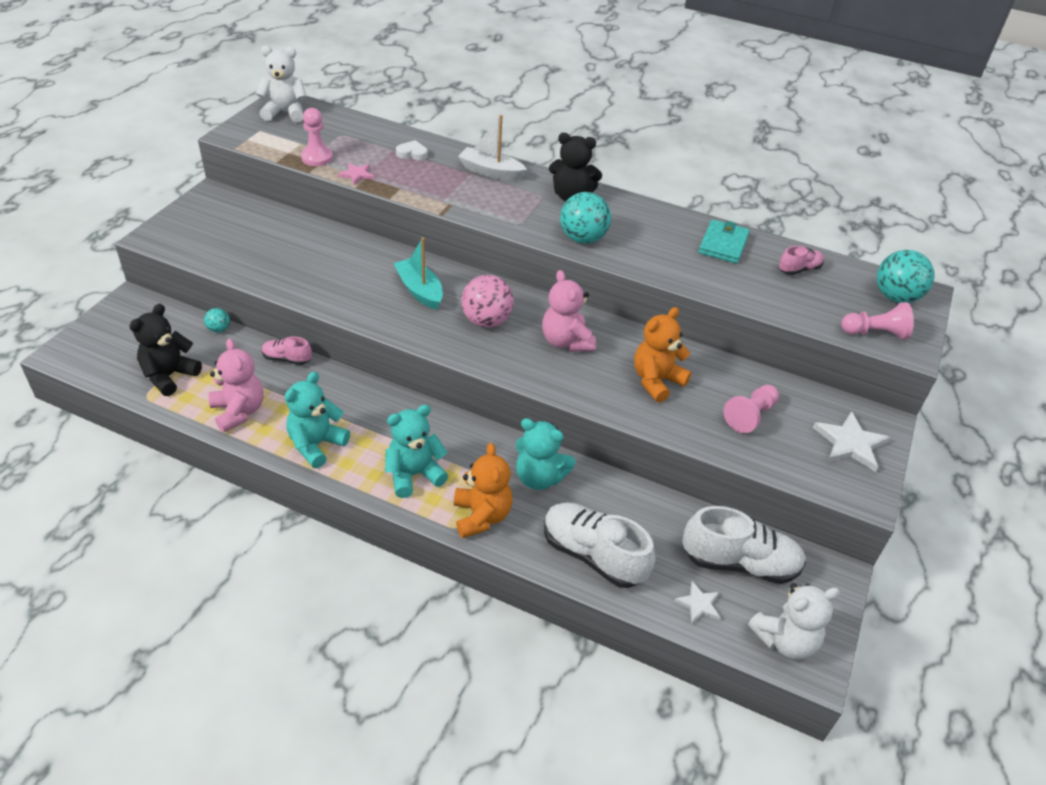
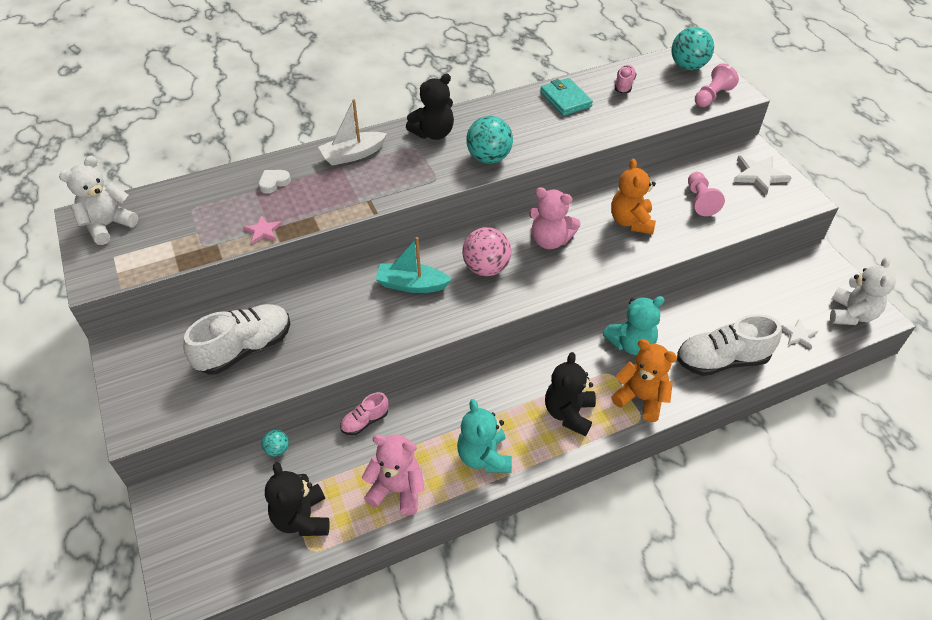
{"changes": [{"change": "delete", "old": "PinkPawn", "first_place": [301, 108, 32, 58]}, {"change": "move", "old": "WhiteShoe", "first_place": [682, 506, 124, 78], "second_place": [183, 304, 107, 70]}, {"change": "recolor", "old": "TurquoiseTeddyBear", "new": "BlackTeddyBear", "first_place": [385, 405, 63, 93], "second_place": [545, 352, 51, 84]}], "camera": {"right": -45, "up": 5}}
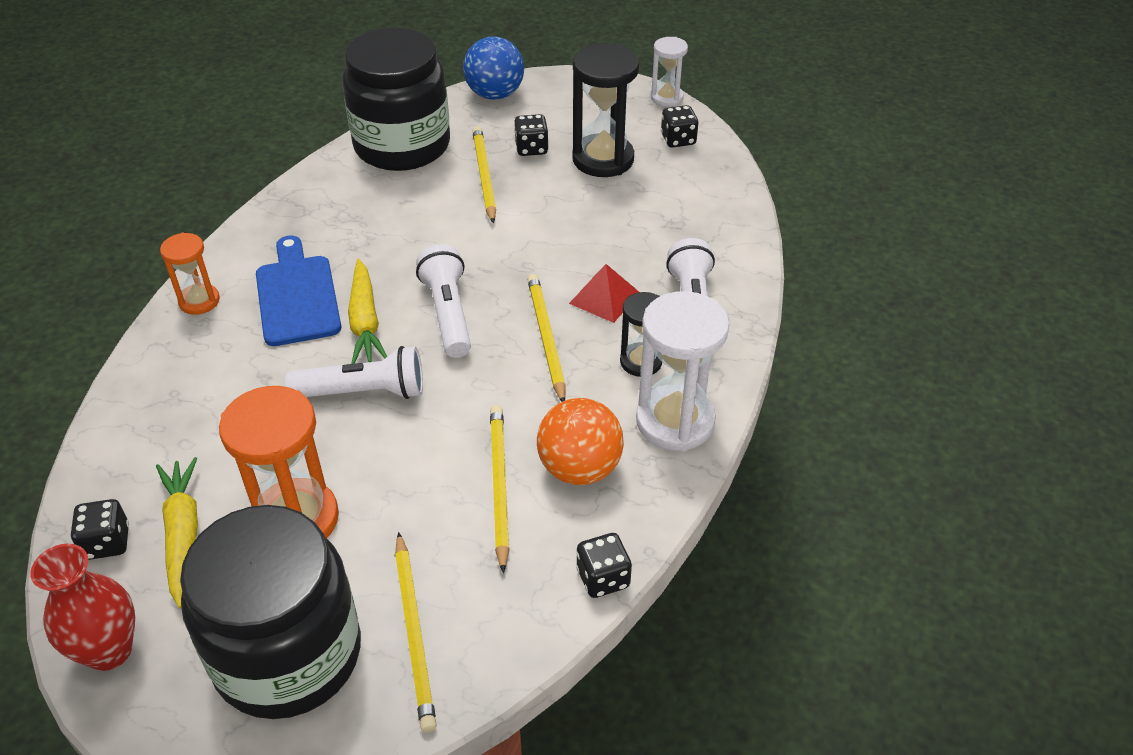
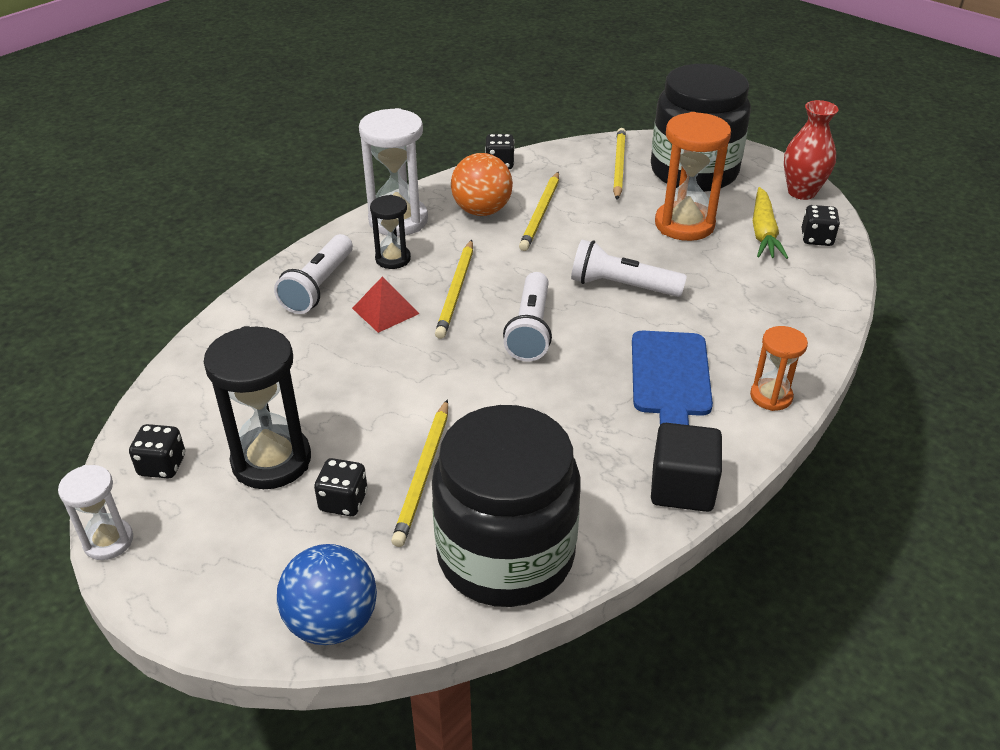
{"changes": [{"change": "delete", "old": "YellowCarrot", "first_place": [348, 259, 39, 105]}, {"change": "insert", "new": "BlackCube", "second_place": [651, 423, 71, 89]}], "camera": {"right": -160, "up": -5}}
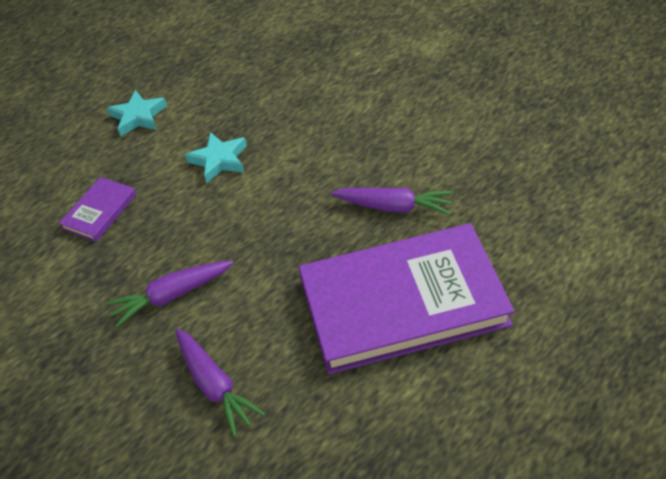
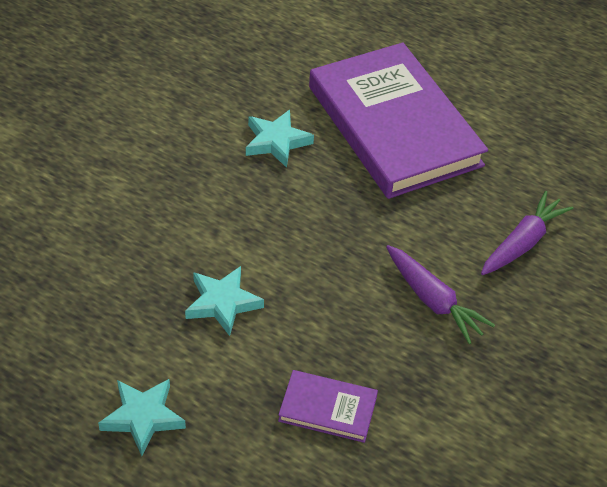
{"changes": [{"change": "replace", "old": "PurpleCarrot", "new": "TurquoiseStar", "first_place": [331, 188, 122, 27], "second_place": [246, 110, 68, 58]}], "camera": {"right": -110, "up": 0}}
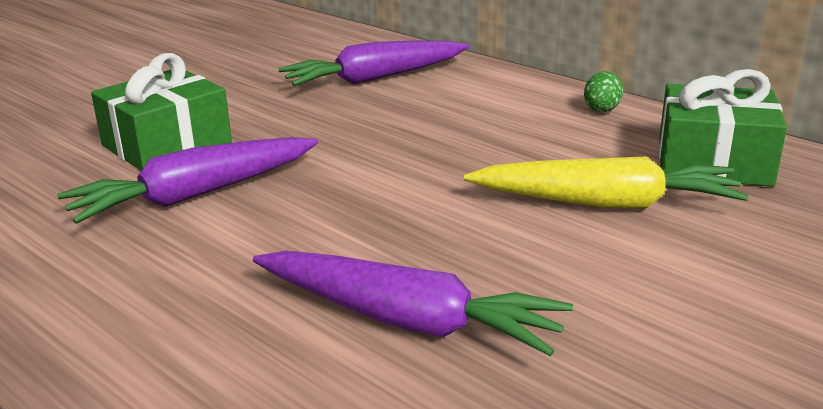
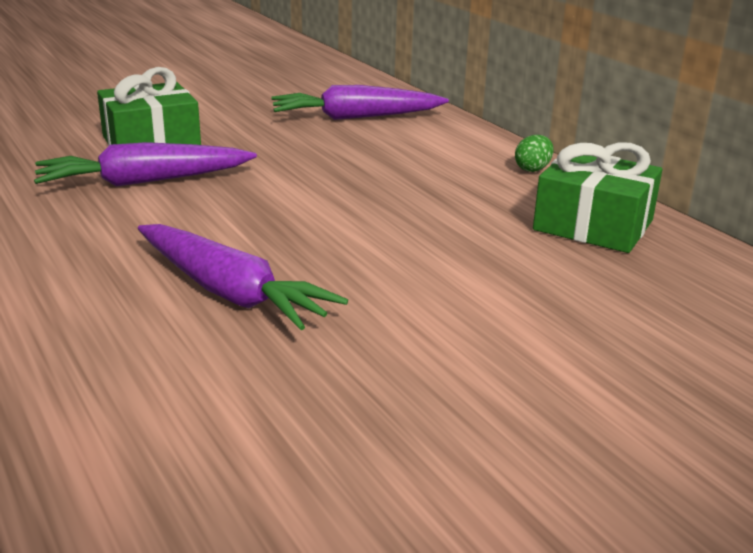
{"changes": [{"change": "delete", "old": "YellowCarrot", "first_place": [464, 156, 285, 53]}], "camera": {"right": 15, "up": 0}}
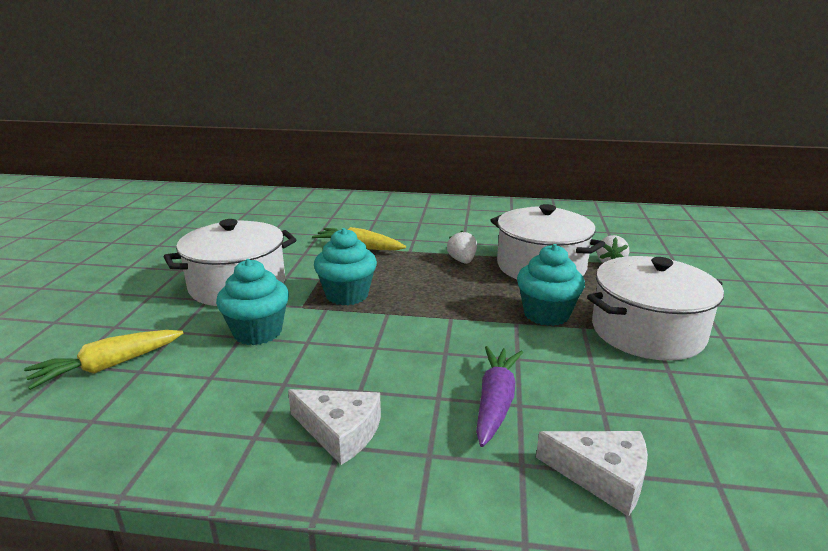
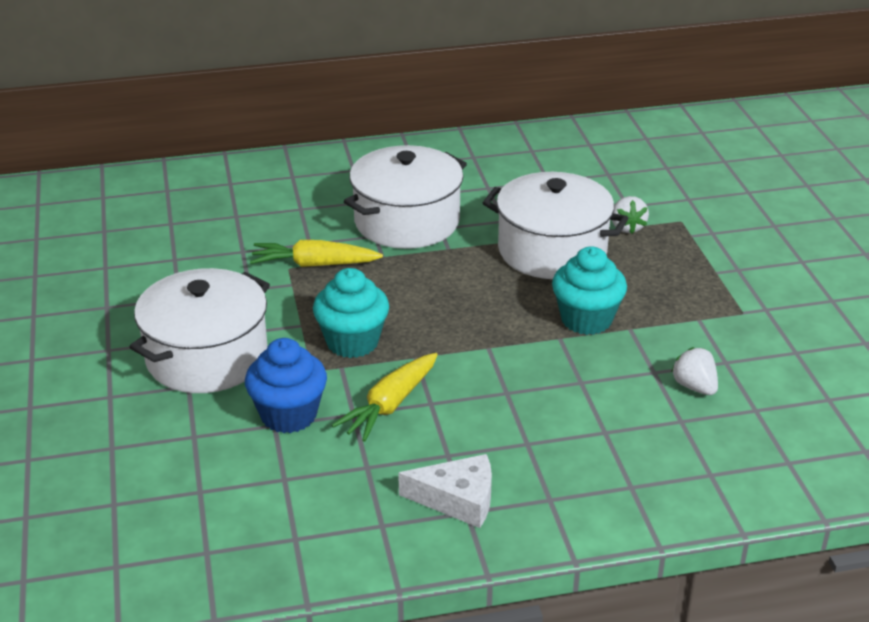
{"changes": [{"change": "delete", "old": "PurpleCarrot", "first_place": [476, 346, 47, 101]}, {"change": "delete", "old": "WhiteCheese", "first_place": [536, 431, 112, 86]}, {"change": "move", "old": "YellowCarrot", "first_place": [24, 330, 159, 60], "second_place": [332, 353, 106, 89]}, {"change": "move", "old": "WhiteStrawberry", "first_place": [447, 231, 30, 33], "second_place": [671, 347, 47, 48]}, {"change": "move", "old": "WhitePot", "first_place": [587, 256, 137, 105], "second_place": [344, 145, 123, 104]}, {"change": "recolor", "old": "TurquoiseCupcake", "new": "BlueCupcake", "first_place": [216, 259, 73, 86], "second_place": [245, 338, 82, 95]}], "camera": {"right": -20, "up": 10}}
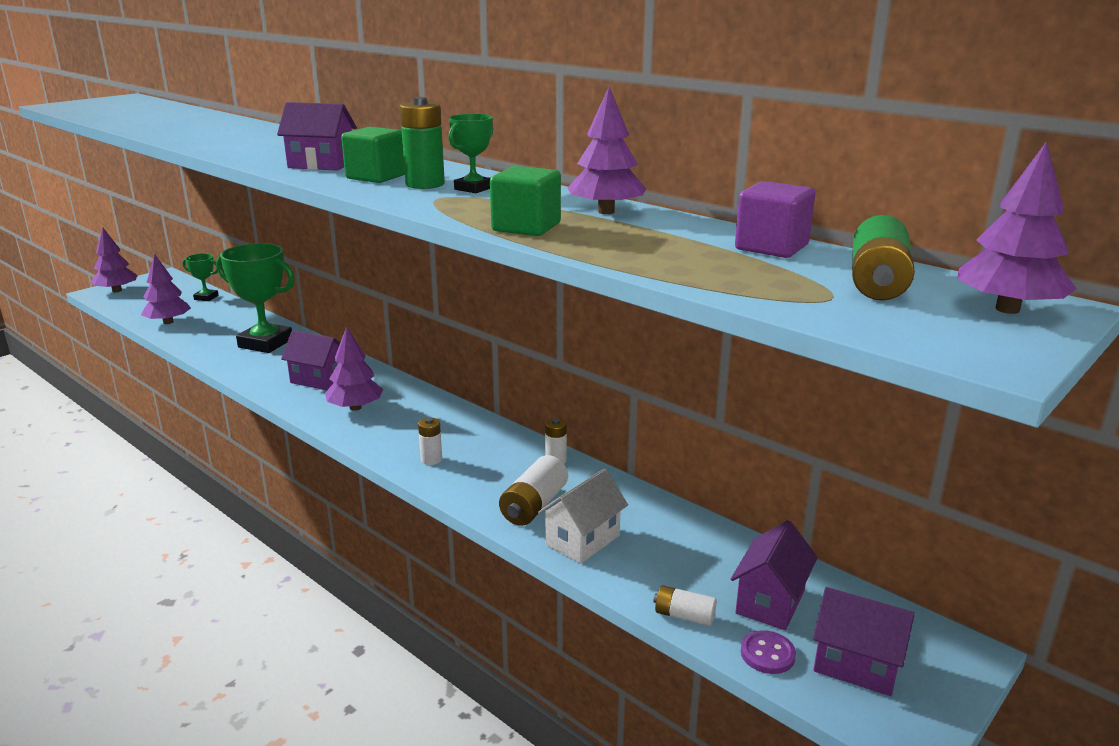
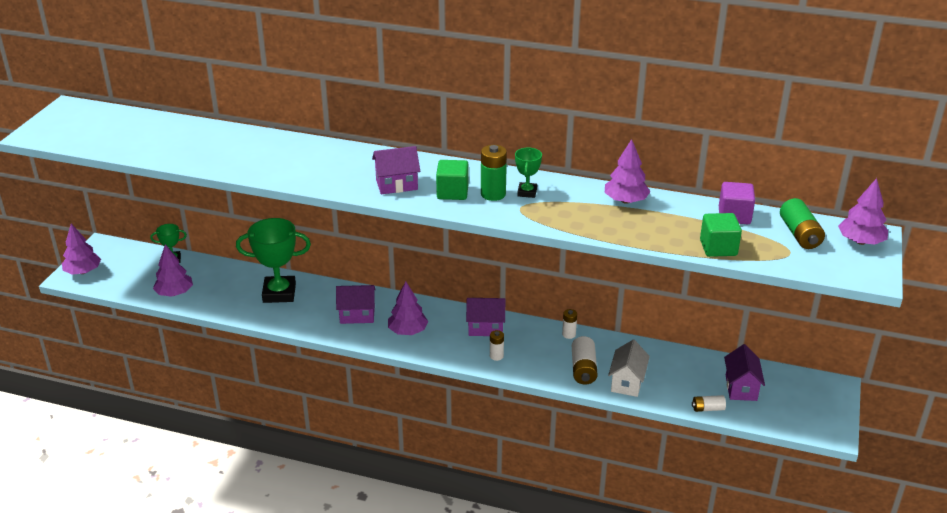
{"changes": [{"change": "delete", "old": "PurpleButton", "first_place": [741, 630, 55, 44]}, {"change": "move", "old": "GreenCube", "first_place": [490, 166, 71, 70], "second_place": [700, 213, 42, 44]}, {"change": "move", "old": "PurpleHouse", "first_place": [813, 587, 102, 109], "second_place": [466, 298, 39, 38]}], "camera": {"right": -25, "up": 10}}
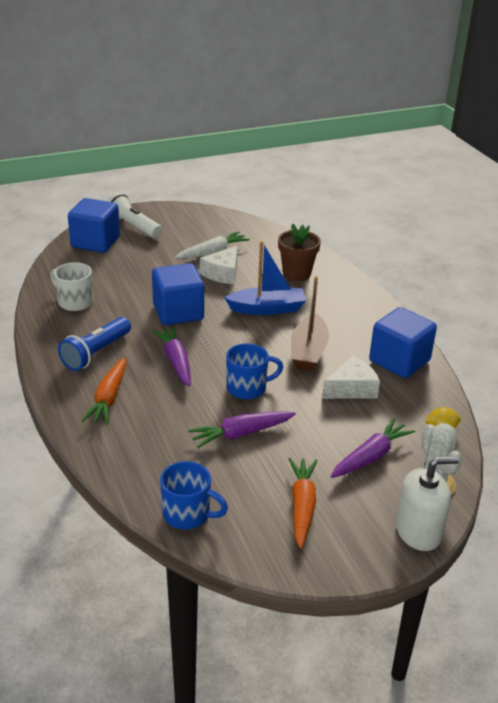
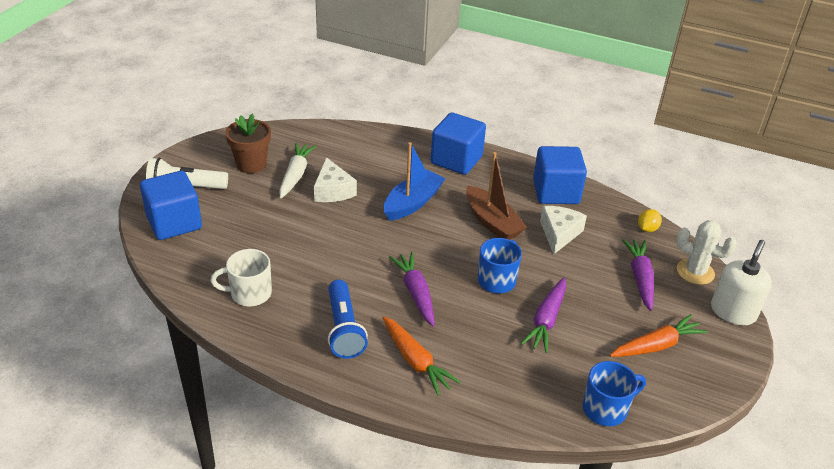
{"changes": [{"change": "move", "old": "BlueCube", "first_place": [152, 263, 52, 62], "second_place": [431, 112, 55, 63]}, {"change": "move", "old": "BrownFlowerPot", "first_place": [278, 224, 43, 57], "second_place": [225, 113, 46, 60]}, {"change": "rotate", "old": "PurpleCarrot", "first_place": [152, 326, 39, 61], "second_place": [389, 252, 46, 75], "degrees": 45}, {"change": "rotate", "old": "OrangeCarrot", "first_place": [289, 458, 29, 91], "second_place": [610, 314, 98, 43], "degrees": 105}], "camera": {"right": -45, "up": 5}}
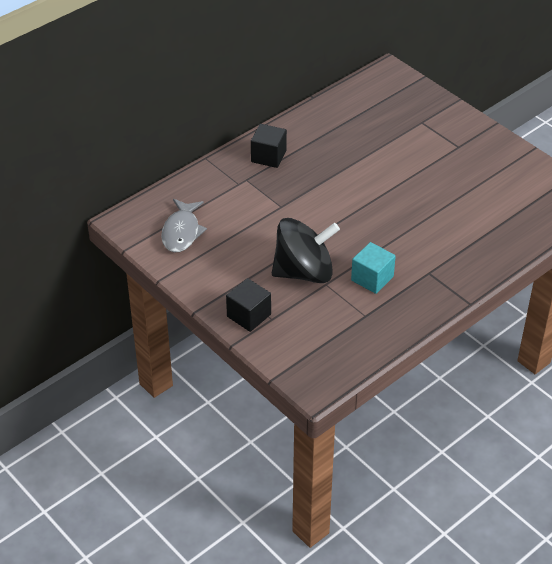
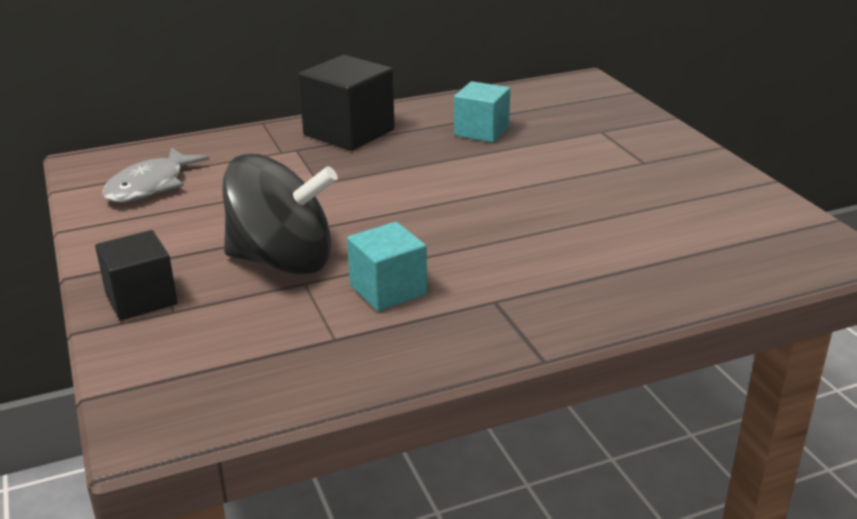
{"changes": [{"change": "insert", "new": "TurquoiseCube", "second_place": [454, 81, 56, 62]}, {"change": "resize", "old": "BlackCube", "first_place": [251, 124, 36, 44], "second_place": [298, 55, 97, 96], "factor": 1.54}], "camera": {"right": 20, "up": -15}}
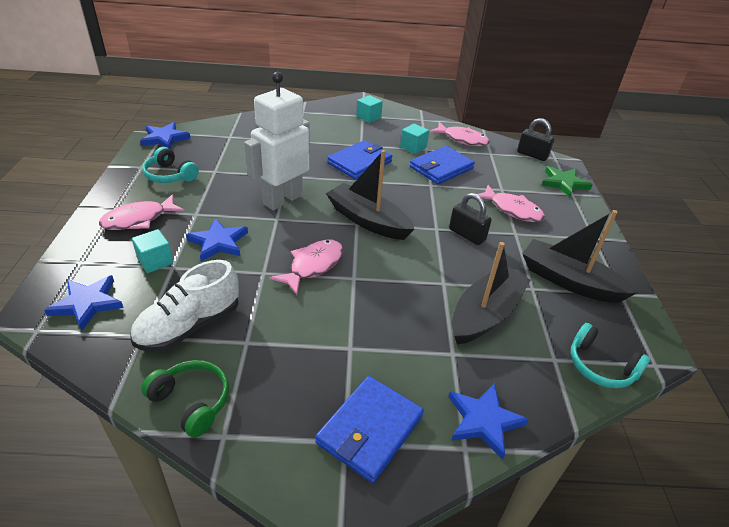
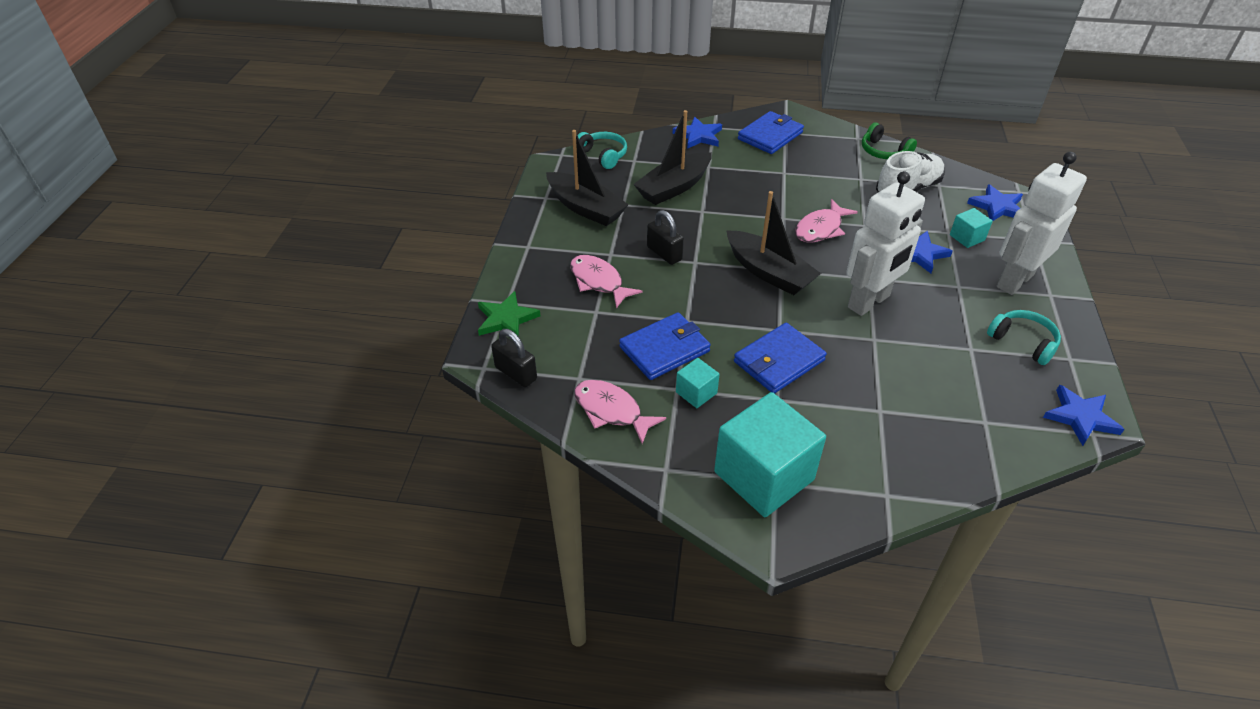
{"changes": [{"change": "replace", "old": "PinkFish", "new": "WhiteRobot", "first_place": [99, 194, 86, 36], "second_place": [997, 152, 90, 143]}, {"change": "resize", "old": "TurquoiseCube", "first_place": [356, 95, 27, 28], "second_place": [714, 392, 112, 125], "factor": 2.2}], "camera": {"right": -170, "up": 5}}
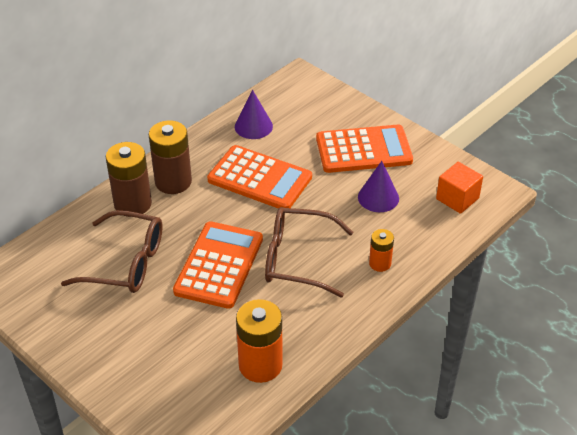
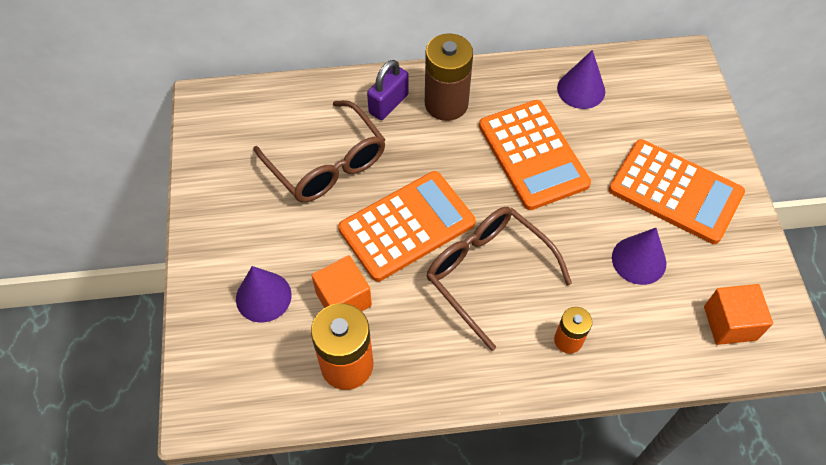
{"changes": [{"change": "insert", "new": "PurpleCone", "second_place": [236, 266, 56, 57]}, {"change": "insert", "new": "OrangeCube", "second_place": [312, 255, 60, 56]}, {"change": "replace", "old": "BrownBattery", "new": "PurplePadlock", "first_place": [106, 142, 46, 75], "second_place": [367, 60, 42, 60]}], "camera": {"right": 40, "up": 15}}
